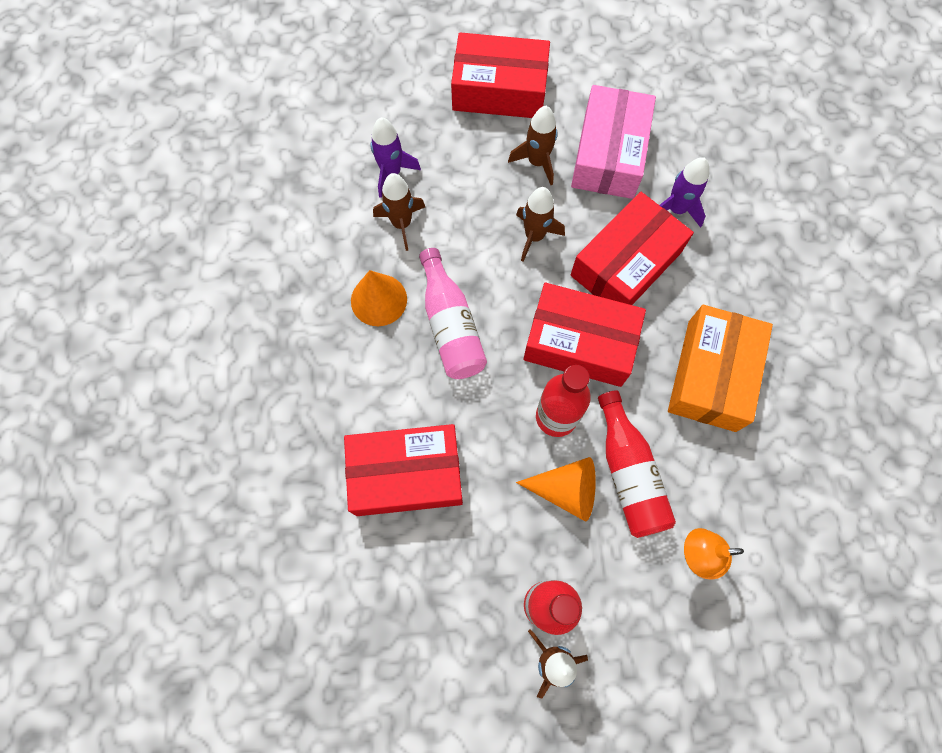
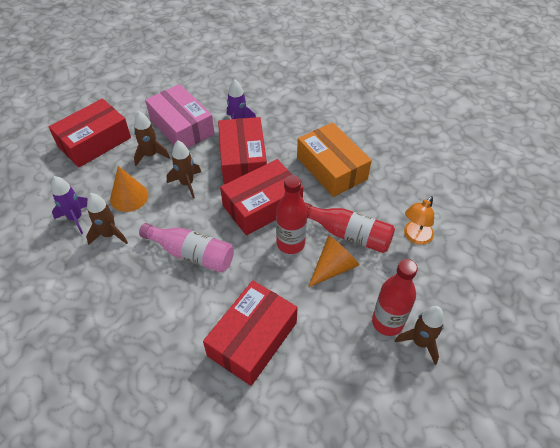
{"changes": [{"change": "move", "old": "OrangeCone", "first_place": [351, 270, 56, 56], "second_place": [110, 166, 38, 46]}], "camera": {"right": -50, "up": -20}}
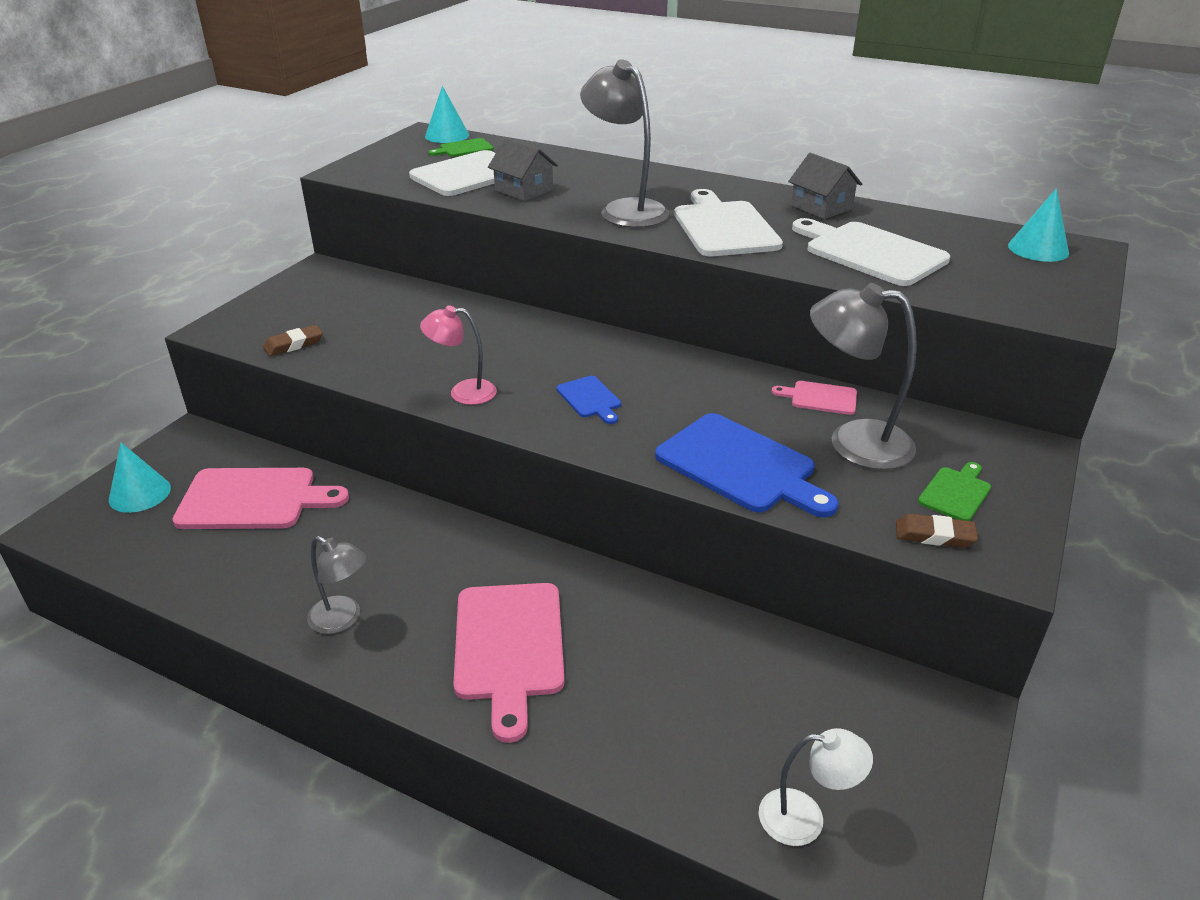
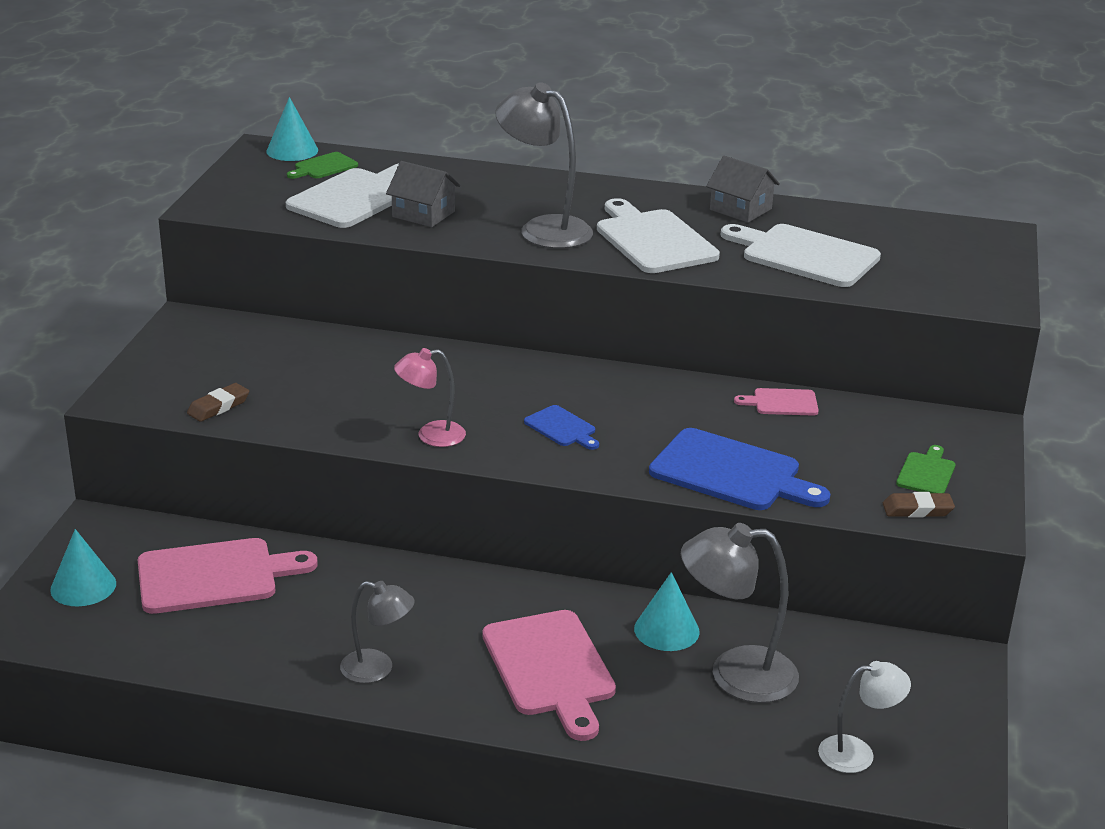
{"changes": [{"change": "move", "old": "GreyLamp", "first_place": [810, 283, 107, 187], "second_place": [681, 523, 118, 180]}, {"change": "move", "old": "TurquoiseCone", "first_place": [1008, 188, 61, 74], "second_place": [634, 572, 66, 79]}], "camera": {"right": -15, "up": -5}}
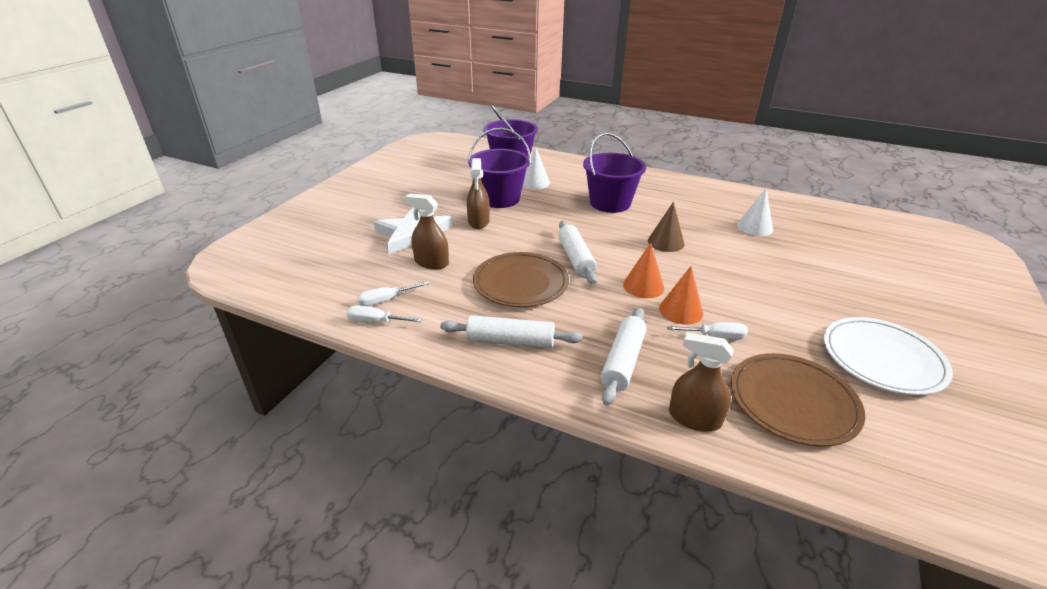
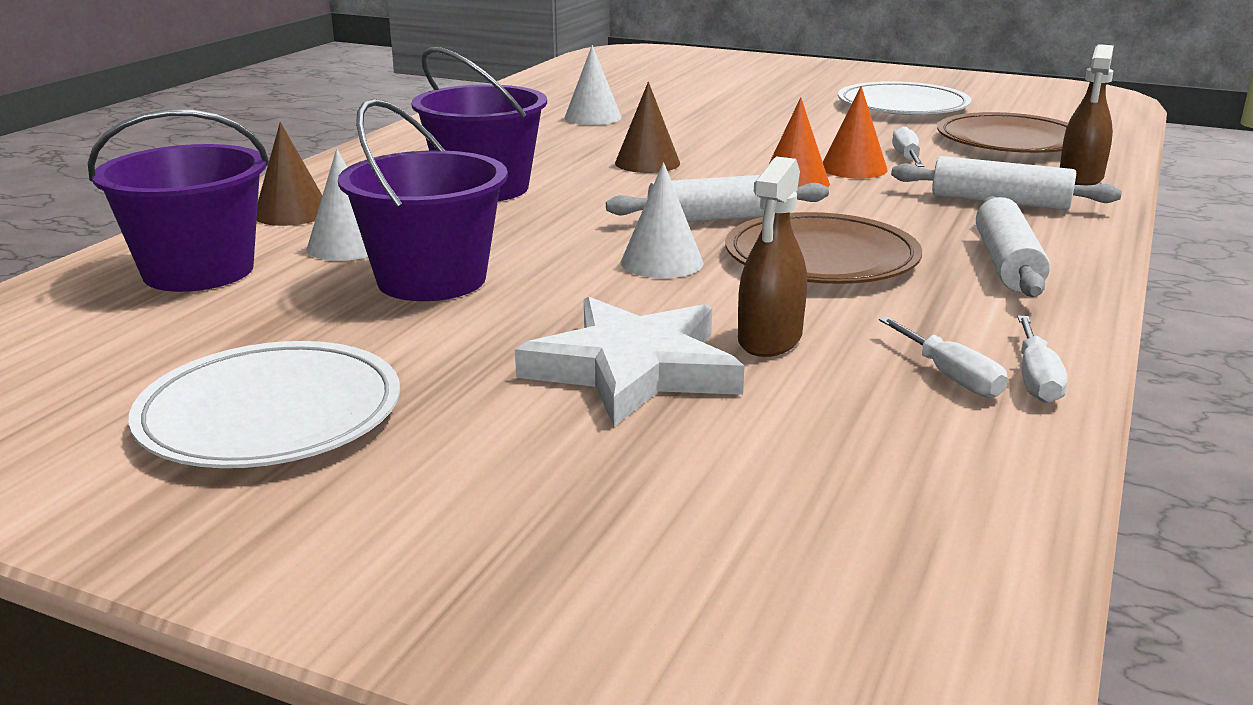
{"changes": [{"change": "delete", "old": "BrownSprayBottle", "first_place": [467, 158, 23, 71]}, {"change": "insert", "new": "WhitePlate", "second_place": [129, 341, 271, 127]}, {"change": "insert", "new": "BrownCone", "second_place": [257, 122, 65, 104]}, {"change": "insert", "new": "WhiteCone", "second_place": [621, 162, 83, 116]}], "camera": {"right": -90, "up": -10}}
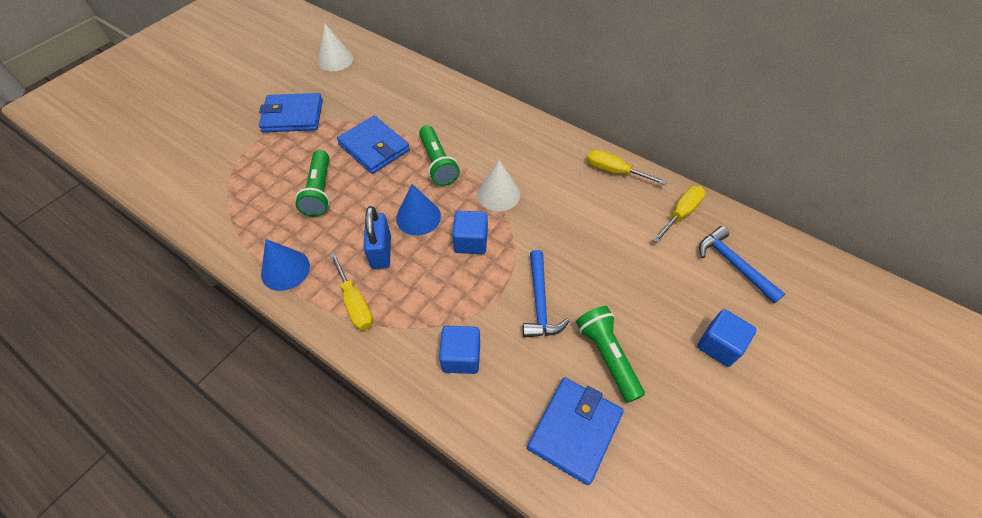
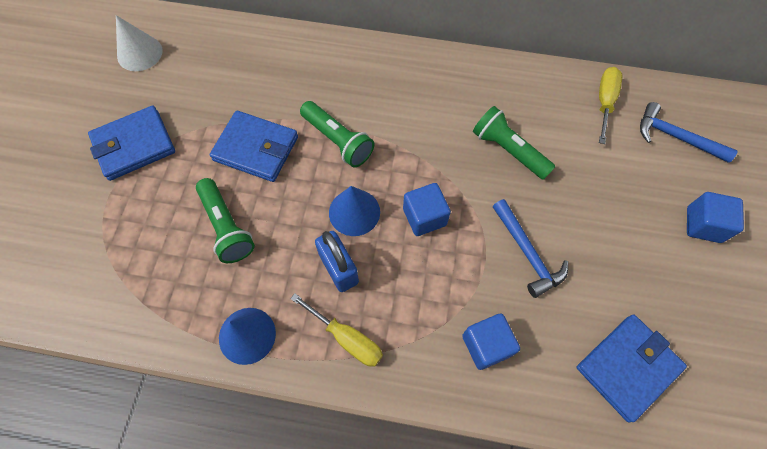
{"changes": [{"change": "delete", "old": "WhiteCone", "first_place": [477, 160, 43, 51]}, {"change": "delete", "old": "YellowScrewdriver", "first_place": [587, 149, 80, 36]}, {"change": "move", "old": "GreenFlashlight", "first_place": [576, 306, 69, 97], "second_place": [473, 106, 82, 74]}, {"change": "rotate", "old": "BlueWallet", "first_place": [527, 377, 97, 108], "second_place": [577, 314, 110, 109], "degrees": 45}], "camera": {"right": -25, "up": 10}}
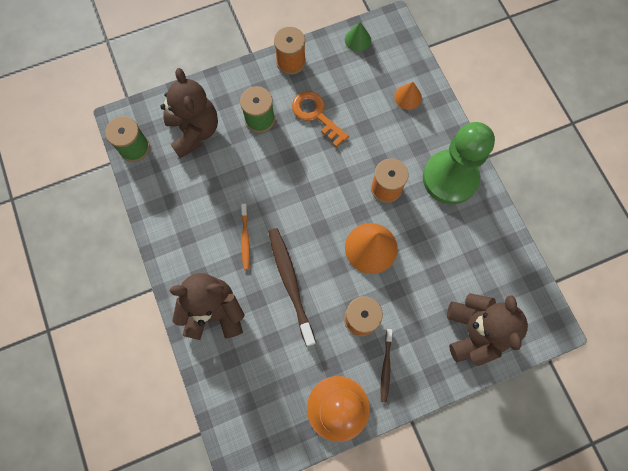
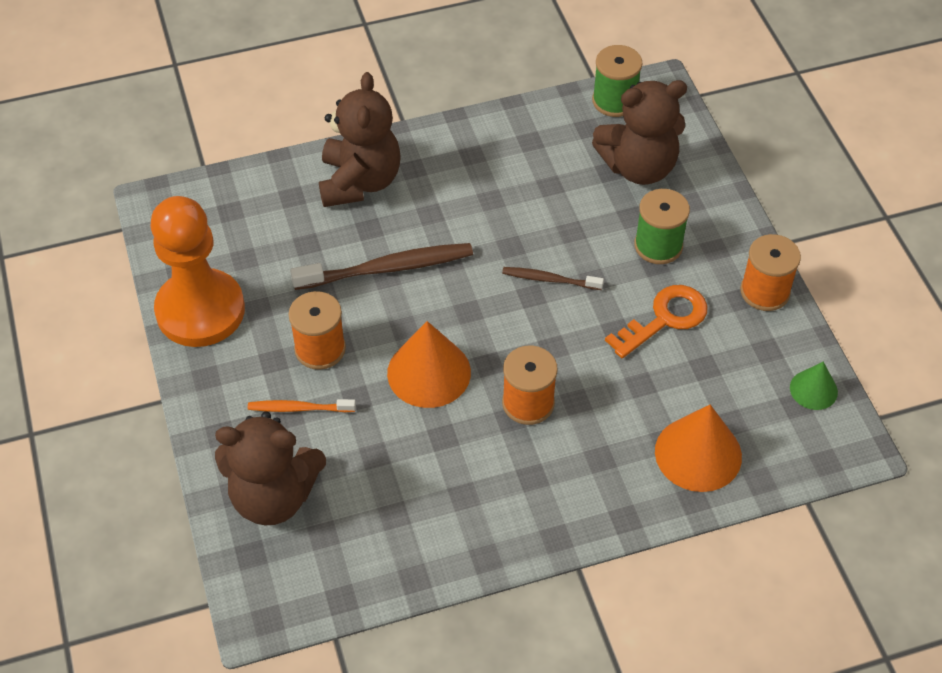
{"changes": [{"change": "delete", "old": "GreenPawn", "first_place": [423, 122, 72, 82]}, {"change": "move", "old": "OrangeToothbrush", "first_place": [241, 203, 9, 66], "second_place": [248, 399, 108, 13]}, {"change": "move", "old": "BrownToothbrush", "first_place": [381, 329, 12, 73], "second_place": [502, 267, 102, 23]}, {"change": "resize", "old": "OrangeCone", "first_place": [394, 82, 28, 28], "second_place": [655, 405, 87, 87], "factor": 1.77}], "camera": {"right": 95, "up": -20}}
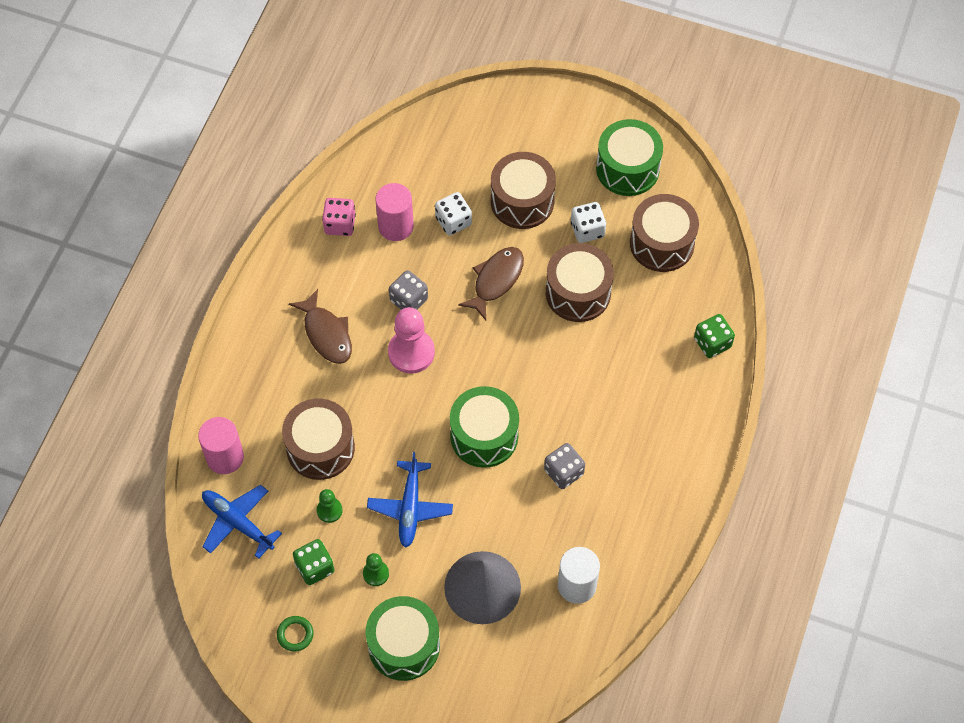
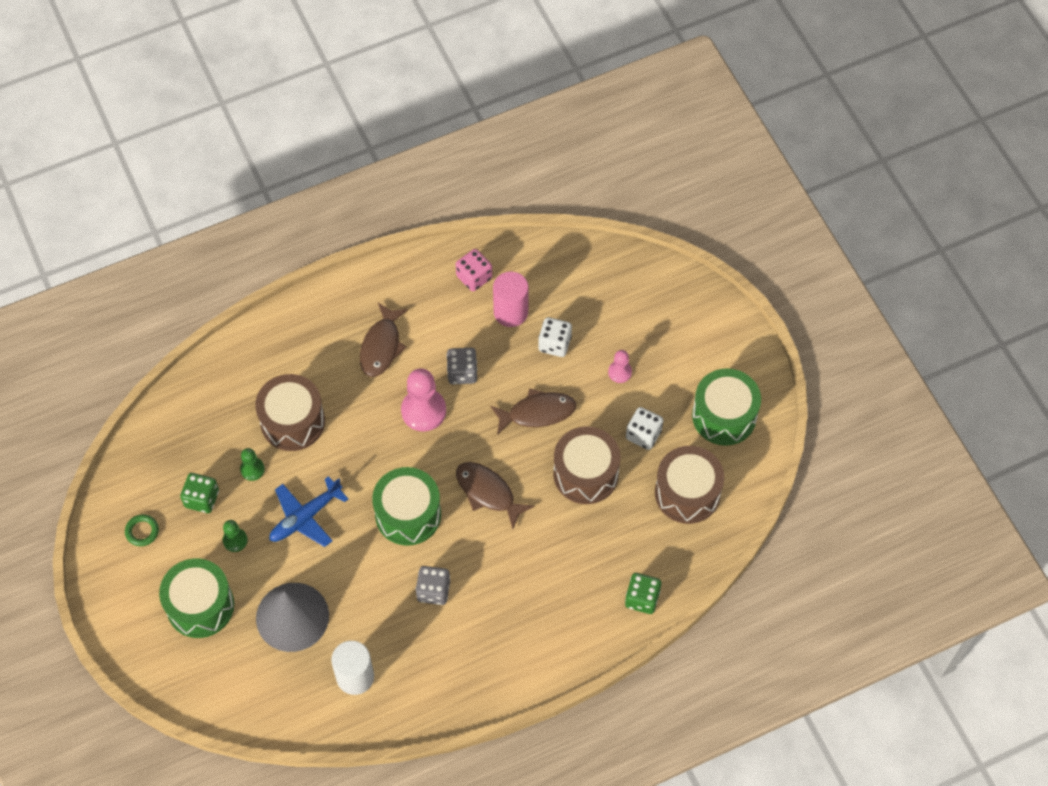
{"changes": [{"change": "delete", "old": "PinkCylinder", "first_place": [198, 417, 46, 57]}, {"change": "delete", "old": "BluePlane", "first_place": [202, 485, 80, 74]}, {"change": "insert", "new": "BrownFish", "second_place": [456, 462, 79, 67]}, {"change": "replace", "old": "BrownDrum", "new": "PinkPawn", "first_place": [491, 152, 65, 77], "second_place": [608, 350, 24, 33]}], "camera": {"right": 45, "up": 0}}
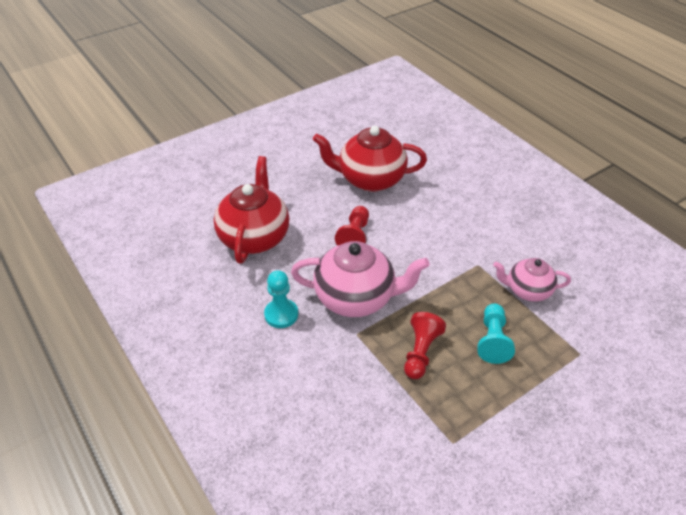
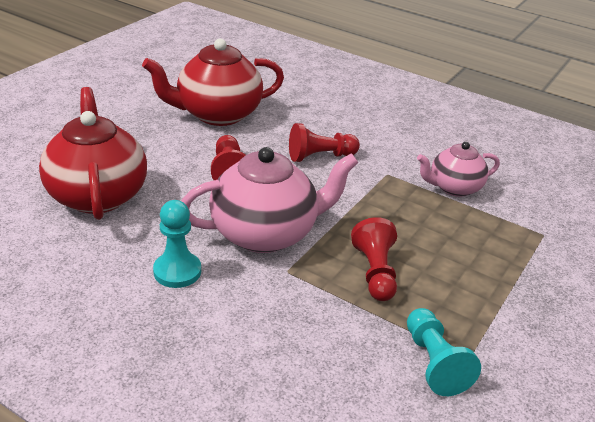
{"changes": [{"change": "insert", "new": "RedPawn", "second_place": [289, 123, 71, 39]}, {"change": "move", "old": "TurquoisePawn", "first_place": [477, 303, 38, 61], "second_place": [407, 308, 74, 88]}], "camera": {"right": -25, "up": -10}}
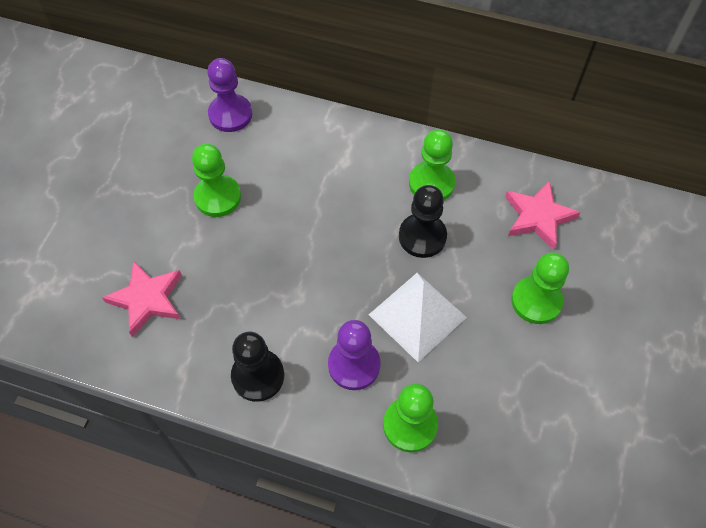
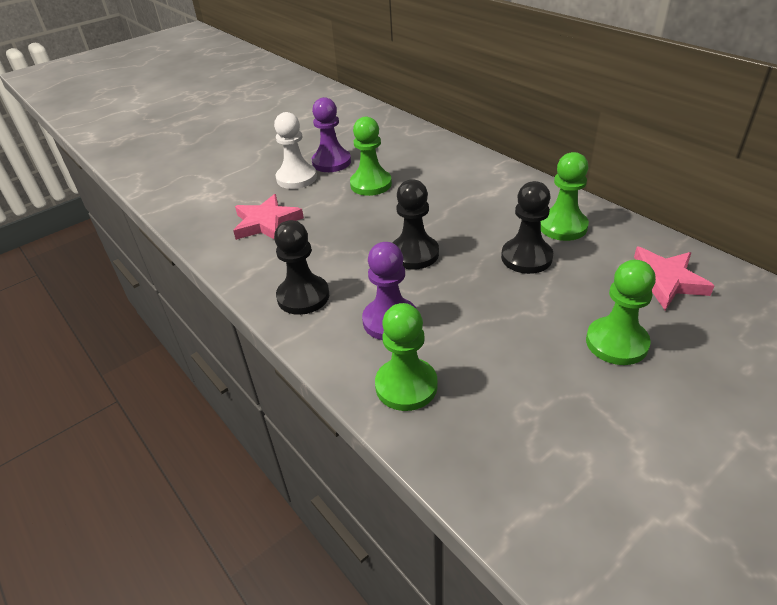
{"changes": [{"change": "delete", "old": "WhitePyramid", "first_place": [369, 273, 98, 89]}, {"change": "insert", "new": "WhitePawn", "second_place": [274, 112, 43, 77]}, {"change": "insert", "new": "BlackPawn", "second_place": [393, 179, 46, 91]}, {"change": "move", "old": "PurplePawn", "first_place": [207, 58, 45, 74], "second_place": [312, 97, 39, 75]}], "camera": {"right": 35, "up": -20}}
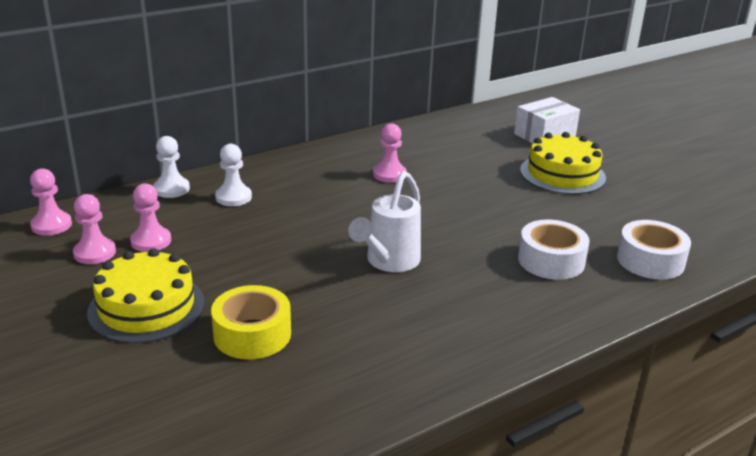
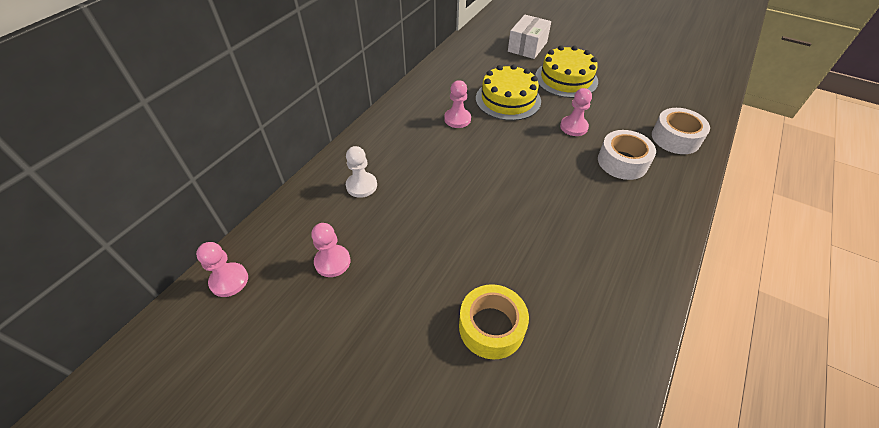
{"changes": [{"change": "delete", "old": "WhitePawn", "first_place": [153, 136, 37, 62]}, {"change": "delete", "old": "WhiteWateringCan", "first_place": [348, 171, 73, 101]}, {"change": "move", "old": "PinkPawn", "first_place": [73, 194, 43, 70], "second_place": [560, 88, 32, 48]}, {"change": "move", "old": "YellowCake", "first_place": [87, 248, 118, 95], "second_place": [476, 64, 65, 57]}], "camera": {"right": -25, "up": 20}}
